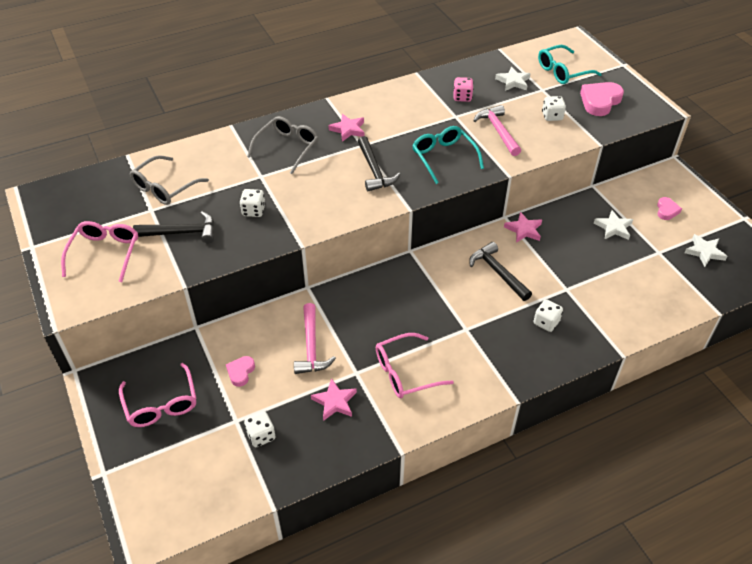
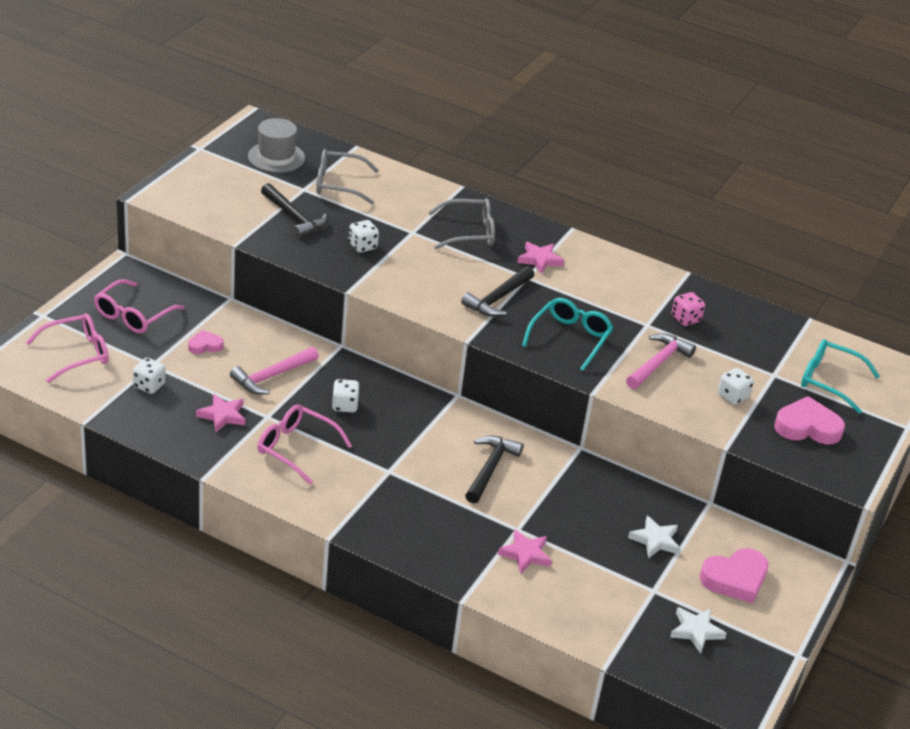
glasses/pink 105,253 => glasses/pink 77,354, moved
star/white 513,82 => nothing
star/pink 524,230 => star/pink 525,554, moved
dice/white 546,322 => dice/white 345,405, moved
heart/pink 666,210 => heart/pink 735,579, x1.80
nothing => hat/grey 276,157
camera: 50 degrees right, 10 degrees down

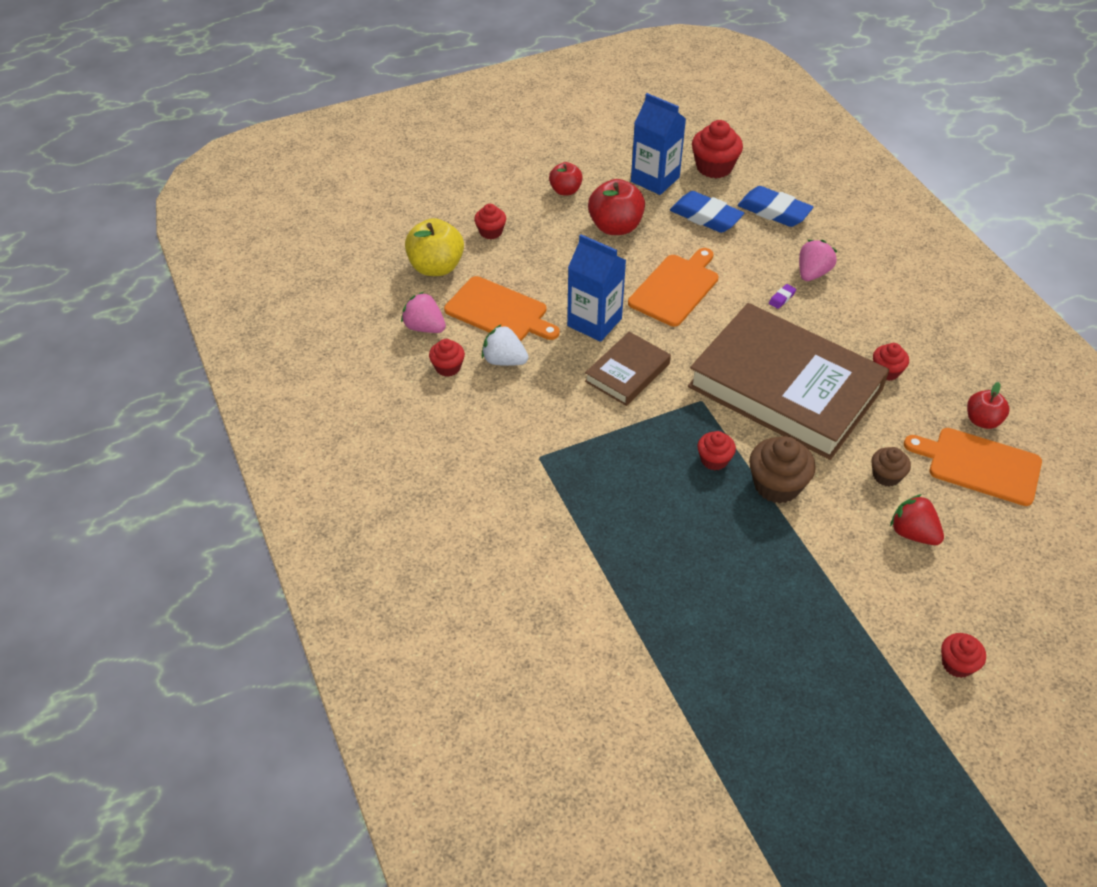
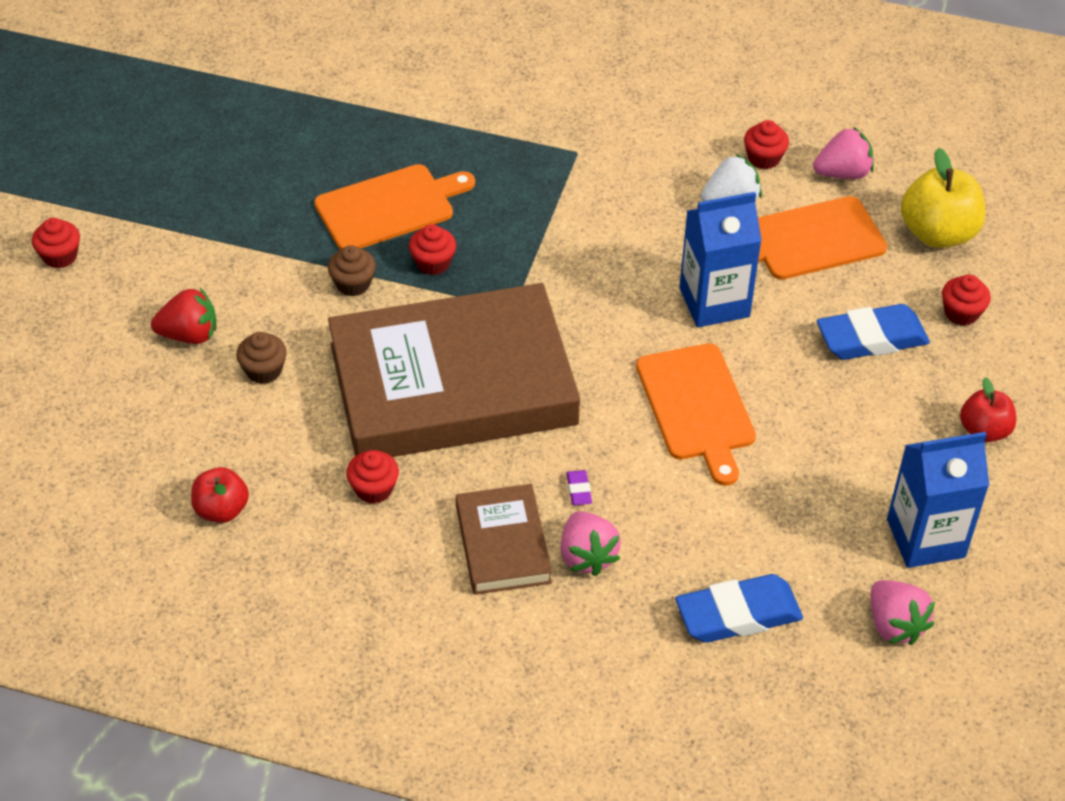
book/brown 627,372 => book/brown 503,544, moved
apple/red 615,227 => nothing
eraser/blue 706,217 => eraser/blue 871,339, moved
cupcake/red 714,167 => strawberry/pink 894,625
cupcake/brown 777,485 => cupcake/brown 353,284, x0.60
cutting board/orange 979,465 => cutting board/orange 389,207, moved
camera: 130 degrees right, 0 degrees up

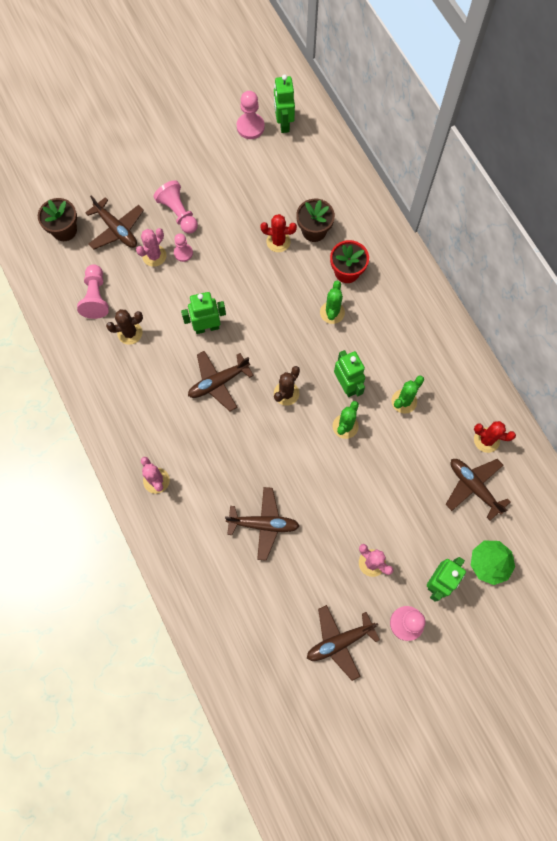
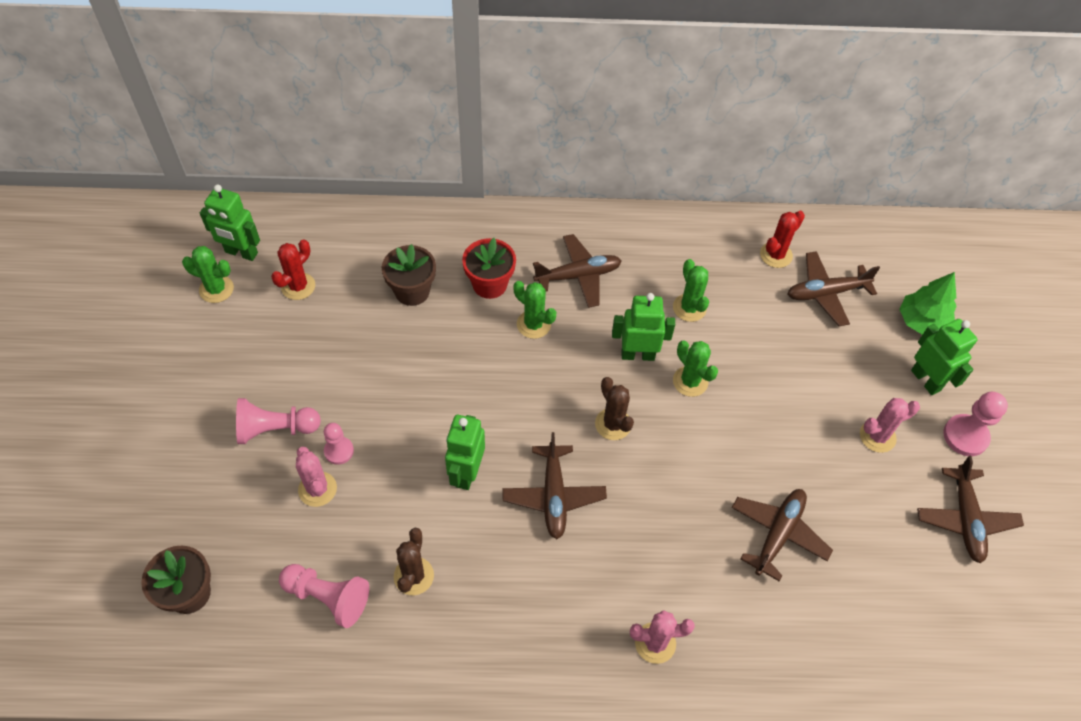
plane/brown 116,229 => plane/brown 578,276, moved
pawn/pink 250,127 => cactus/green 216,289
cactus/red 278,241 => cactus/red 298,286, moved
camera: 65 degrees left, 15 degrees down

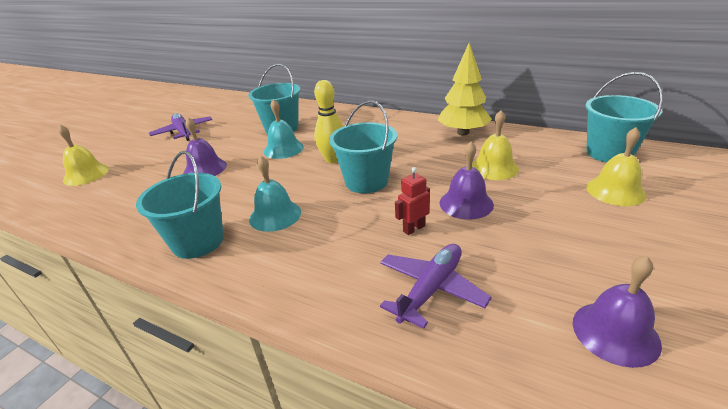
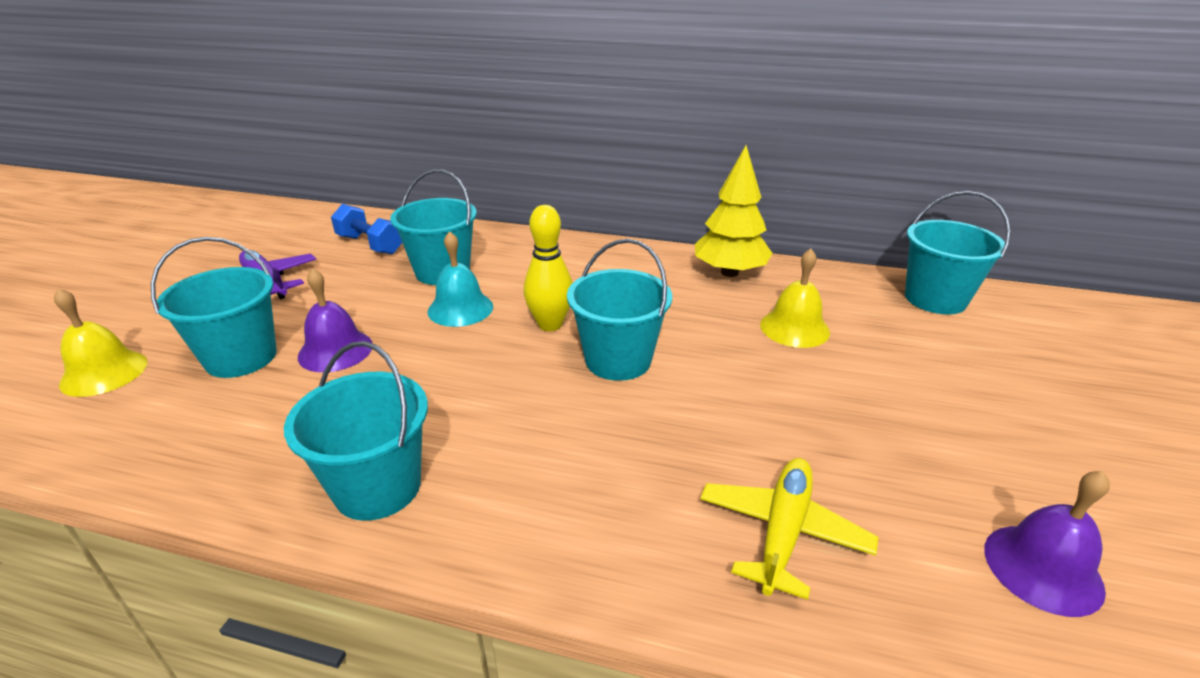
bell/turquoise 275,215 => nothing
plane/purple 431,289 => plane/yellow 782,531
robot/red 414,229 => nothing
bell/purple 466,203 => nothing
bell/yellow 615,191 => nothing
nothing => bucket/turquoise 241,357
nothing => dumbbell/blue 370,245
camera: 15 degrees left, 0 degrees up

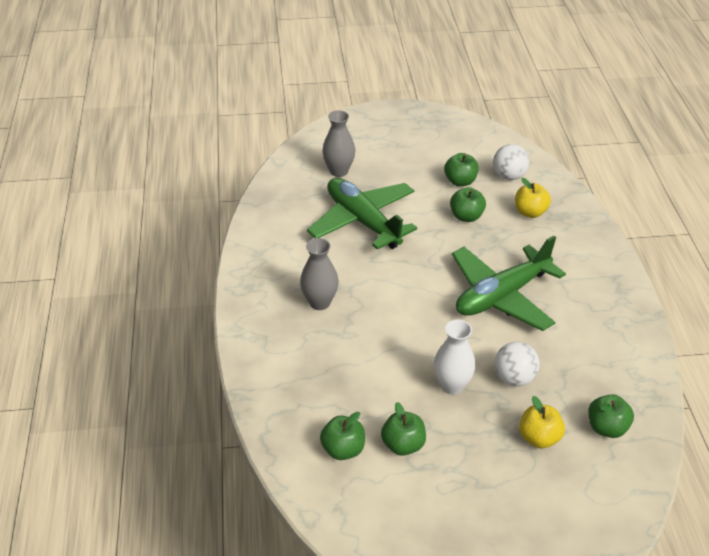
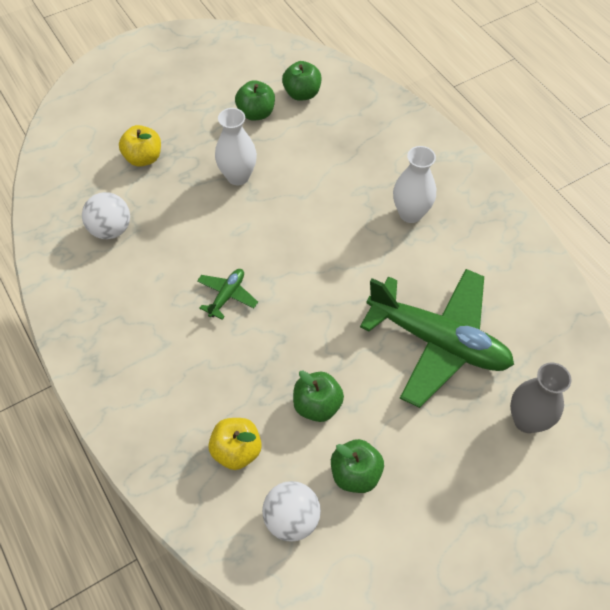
vase/grey 320,302 => vase/white 410,213
plane/green 501,296 => plane/green 227,296, x0.42
ball/white 514,378 => ball/white 111,229, moved
apple/green 606,428 => nothing
camera: 155 degrees right, 15 degrees up

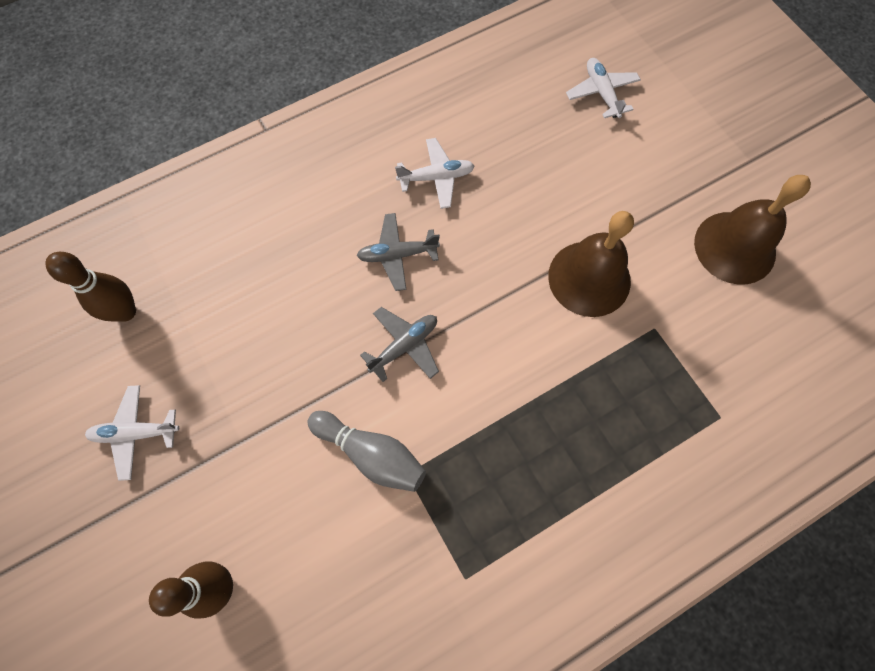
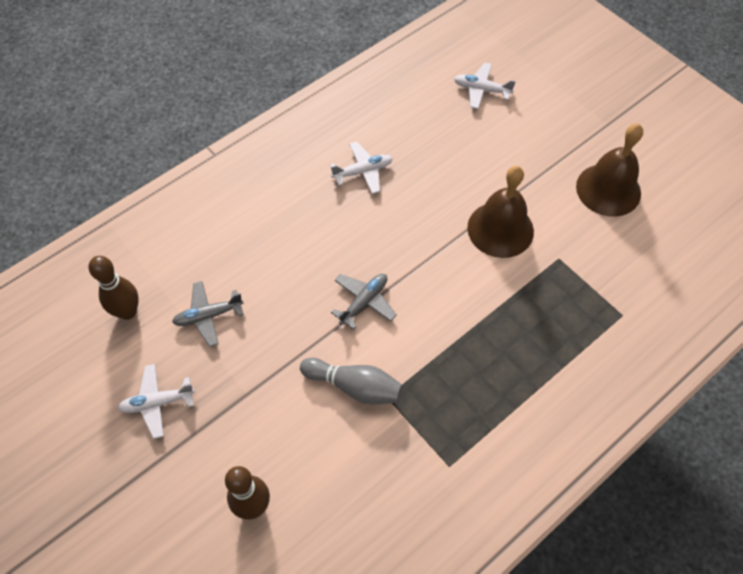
plane/grey 397,255 => plane/grey 208,316, moved
plane/white 601,93 => plane/white 481,90, 45 degrees counterclockwise
camera: 10 degrees left, 10 degrees down

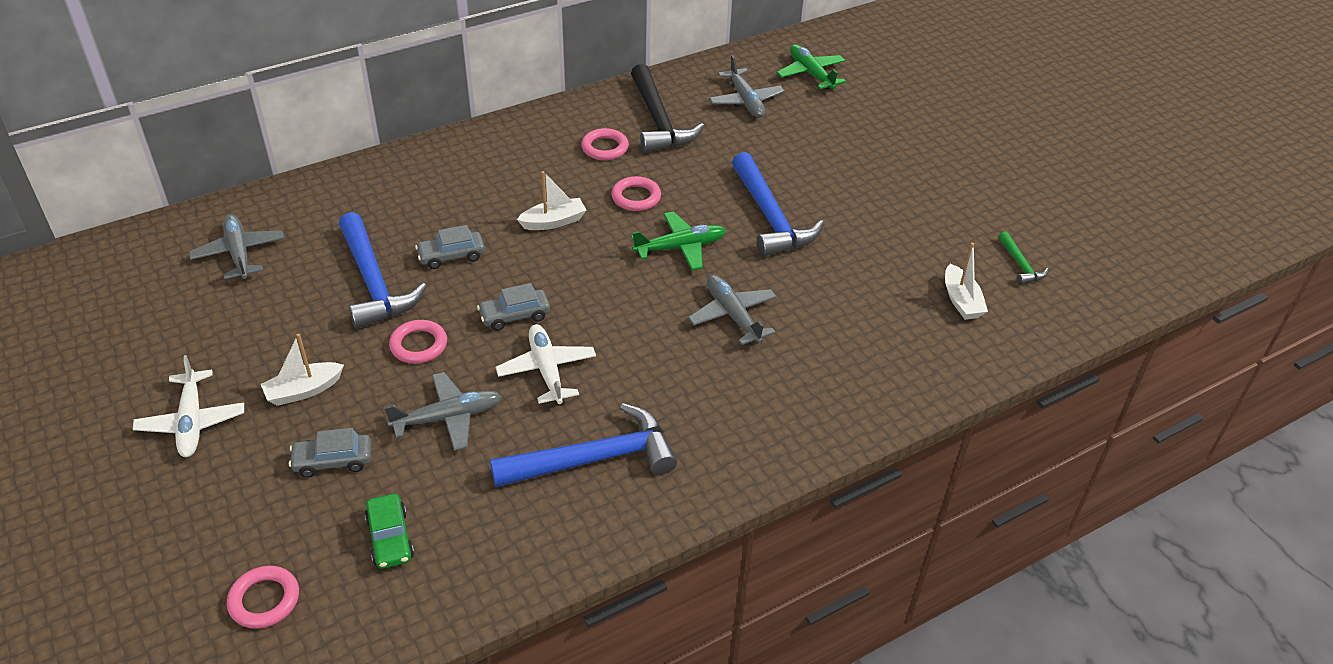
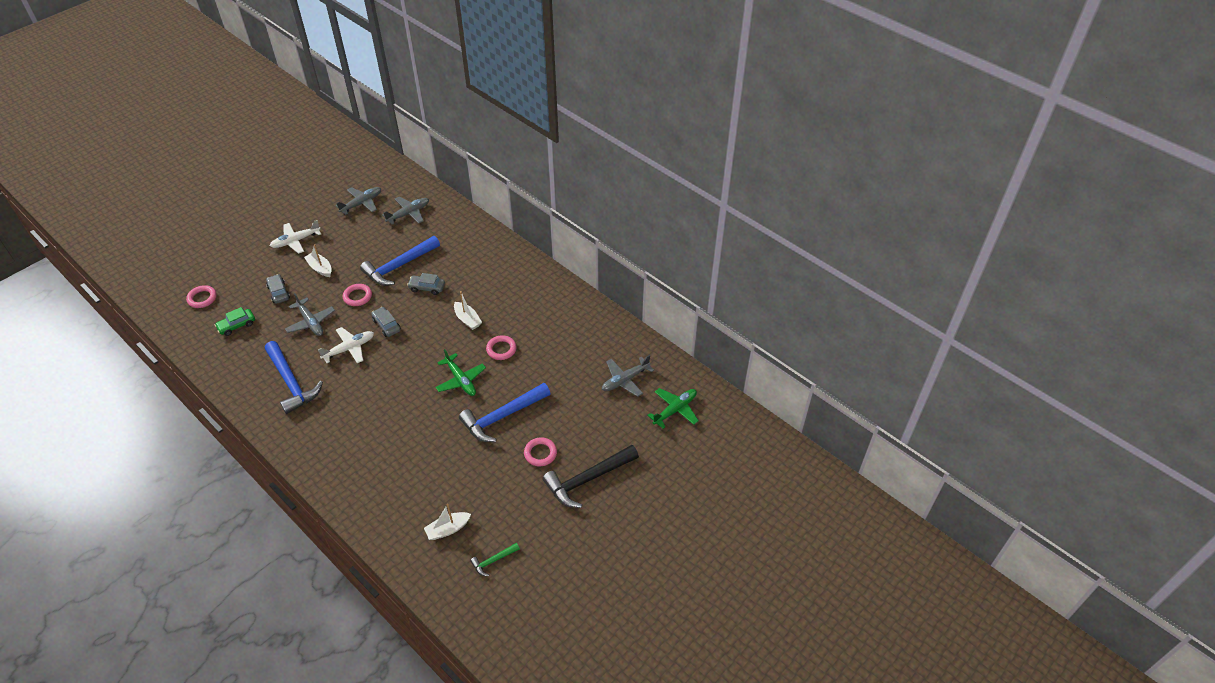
car/grey 451,256 => car/grey 427,288, 45 degrees counterclockwise
ring/pink 605,148 => ring/pink 540,453, moved
hammer/black 658,121 => hammer/black 588,479, moved
plane/grey 732,315 => plane/grey 362,203, moved
camera: 75 degrees right, 5 degrees up

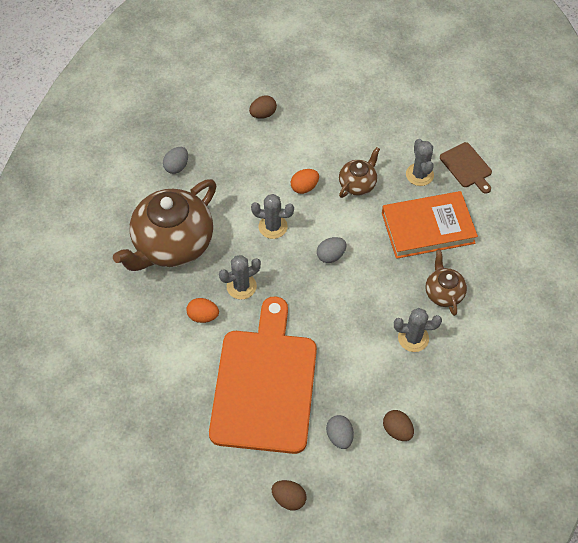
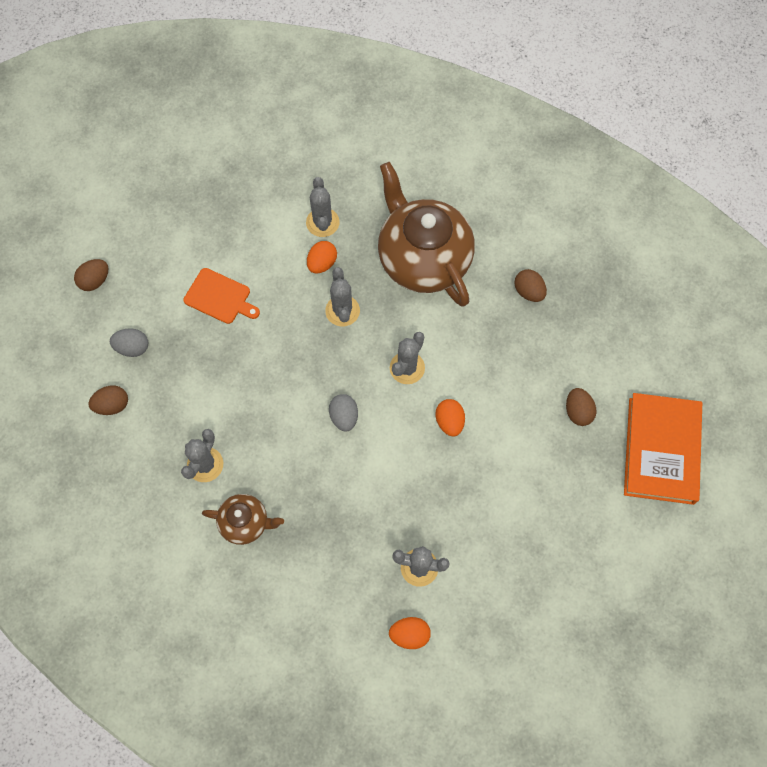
egg/grey 177,166 => egg/brown 528,291
cutting board/orange 264,384 => cutting board/orange 220,297, x0.42
teapot/brown 357,184 => nothing
book/orange 428,228 => book/orange 660,450, moved
cutting board/brown 467,167 => egg/orange 409,634
nothing => cactus/grey 322,222
camera: 110 degrees right, 10 degrees up

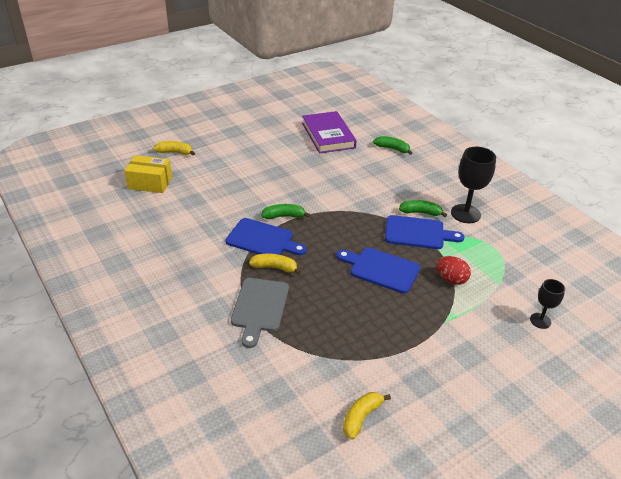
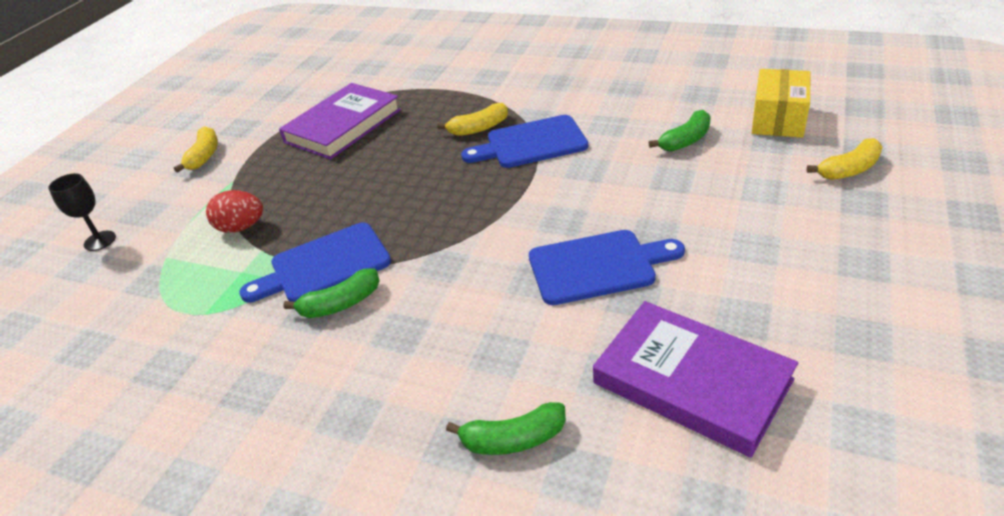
box/yellow 150,183 => box/yellow 778,119, 45 degrees counterclockwise
cutting board/grey 259,308 => nothing
banana/green 283,216 => banana/green 685,140, moved
cutting board/blue 381,269 => cutting board/blue 598,266, moved
banana/yellow 361,417 => banana/yellow 204,156, moved
goblet/black 465,214 => nothing
nothing => book/purple 343,126
camera: 150 degrees right, 0 degrees up

